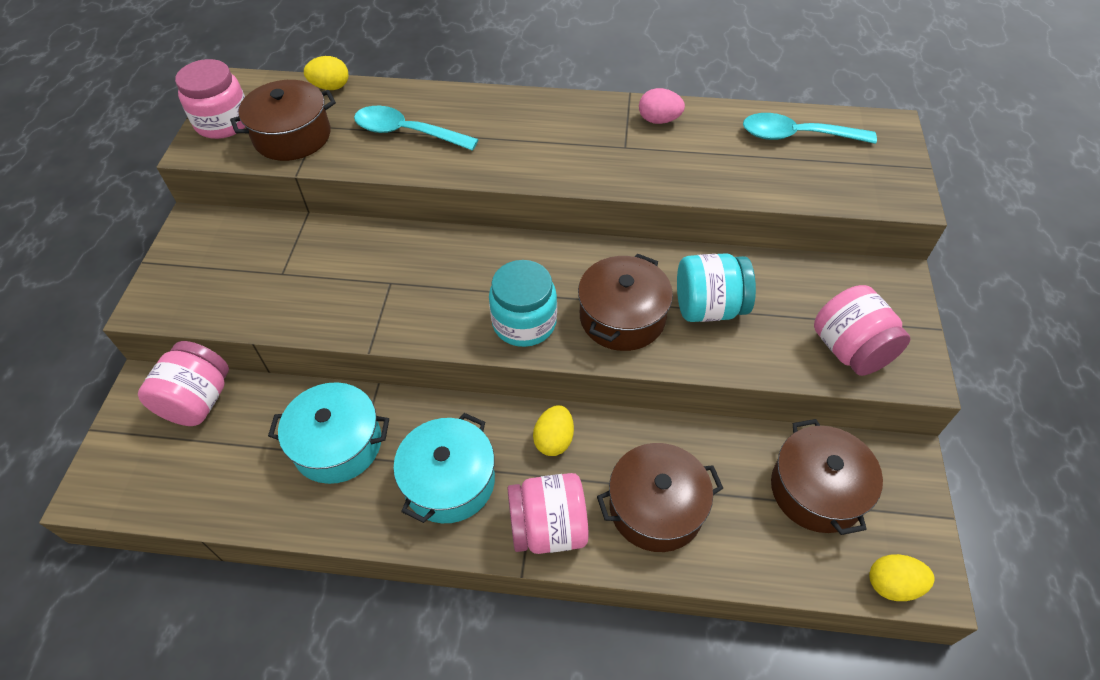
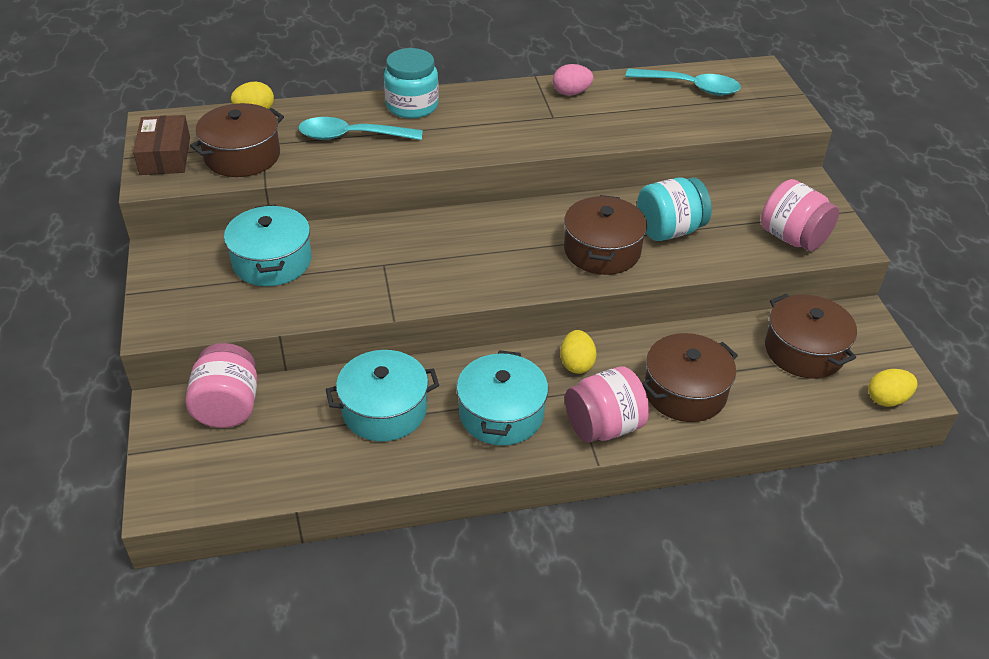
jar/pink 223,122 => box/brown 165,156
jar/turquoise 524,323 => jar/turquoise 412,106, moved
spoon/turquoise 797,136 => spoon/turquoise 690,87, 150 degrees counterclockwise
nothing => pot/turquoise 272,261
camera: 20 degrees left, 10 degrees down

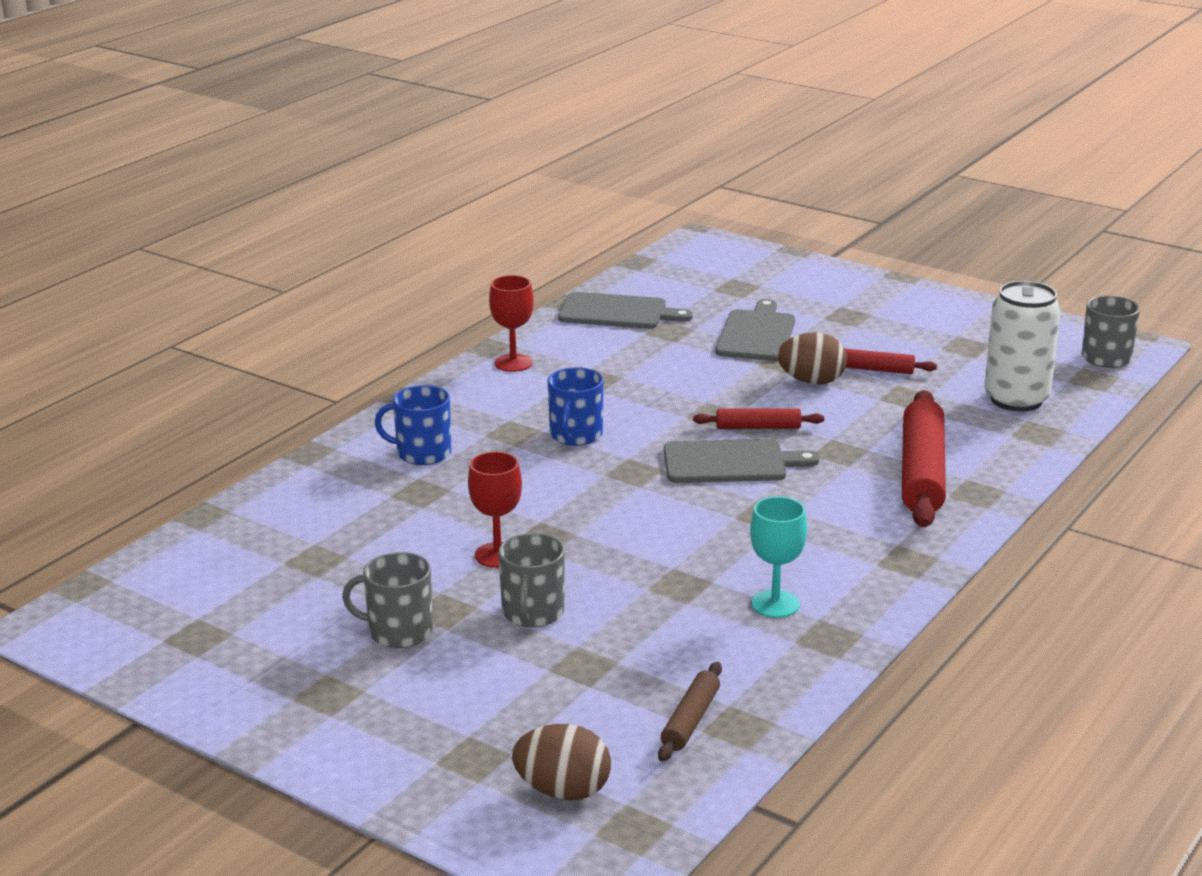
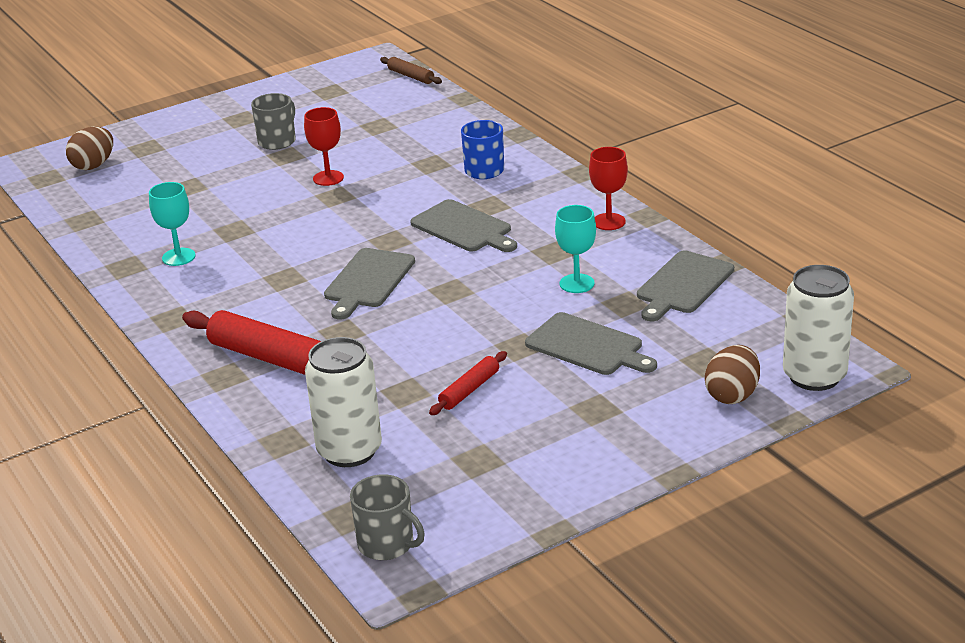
mug/grey 532,613 => nothing
mug/blue 575,435 => cutting board/grey 464,228
rolling pin/brown 690,720 => rolling pin/brown 411,76, moved
rolling pin/red 758,427 => nothing
egg/brown 811,381 => egg/brown 732,395, moved
nothing => goblet/turquoise 577,283
nothing => can/white 814,376
camera: 115 degrees right, 5 degrees up

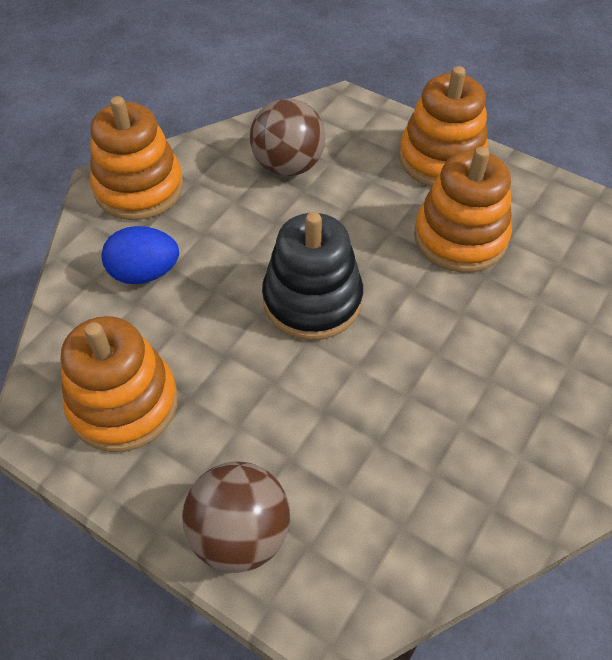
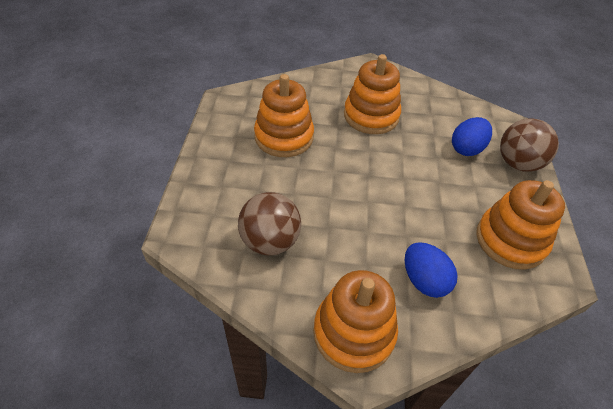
stacking toy/black 312,300 => nothing
stacking toy/orange 441,159 => stacking toy/orange 371,116, moved
nothing => egg/blue 467,149
camera: 120 degrees left, 5 degrees down

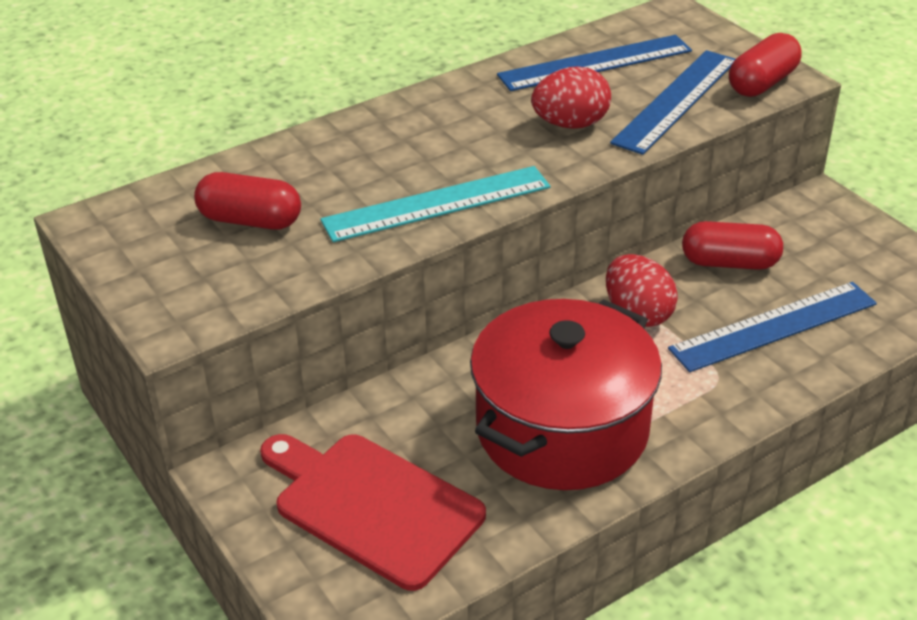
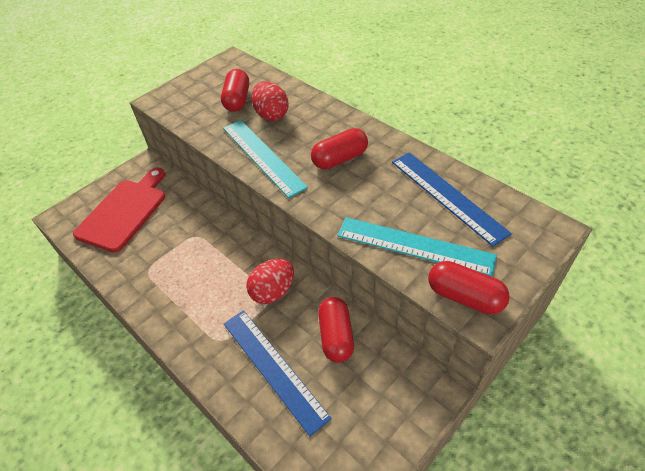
pot/red 562,429 => nothing
egg/red 570,124 => egg/red 271,115, moved
ruler/blue 675,100 => ruler/turquoise 414,245
nothing => capsule/red 340,159
camera: 80 degrees right, 10 degrees up

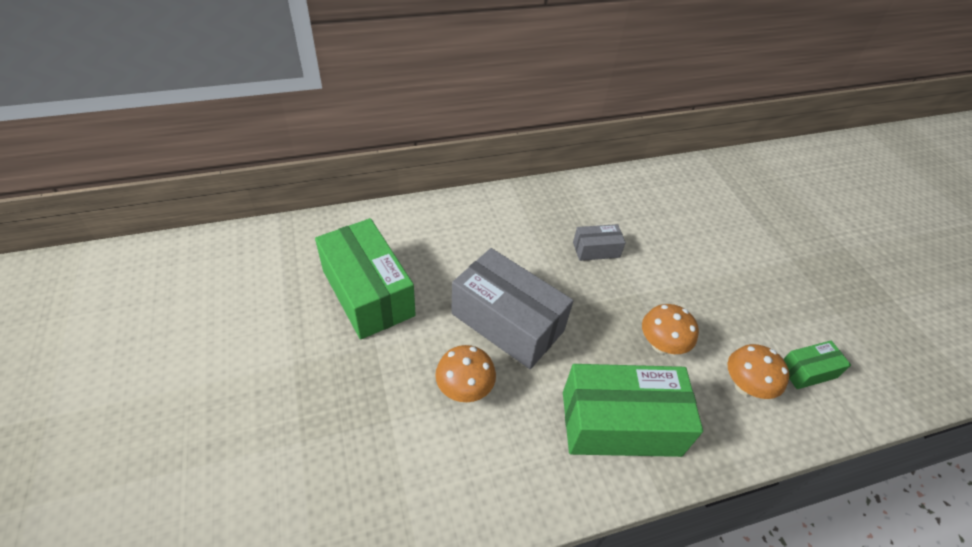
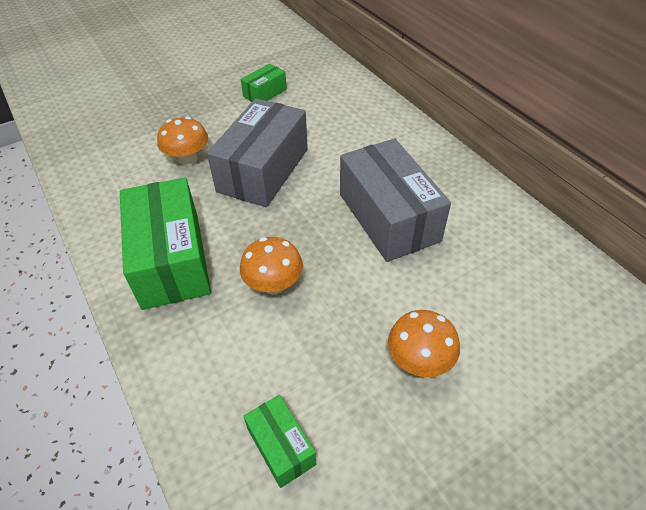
box/green 368,293 => box/green 265,93, x0.48
box/grey 596,249 => box/grey 388,217, x2.07
mushroom/orange 745,386 => mushroom/orange 419,361, moved
camera: 80 degrees right, 0 degrees up

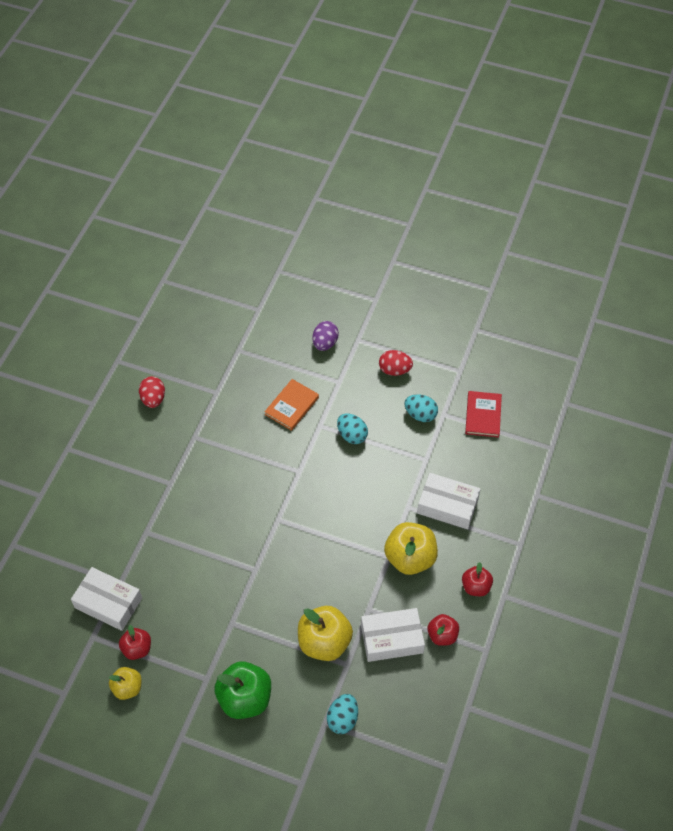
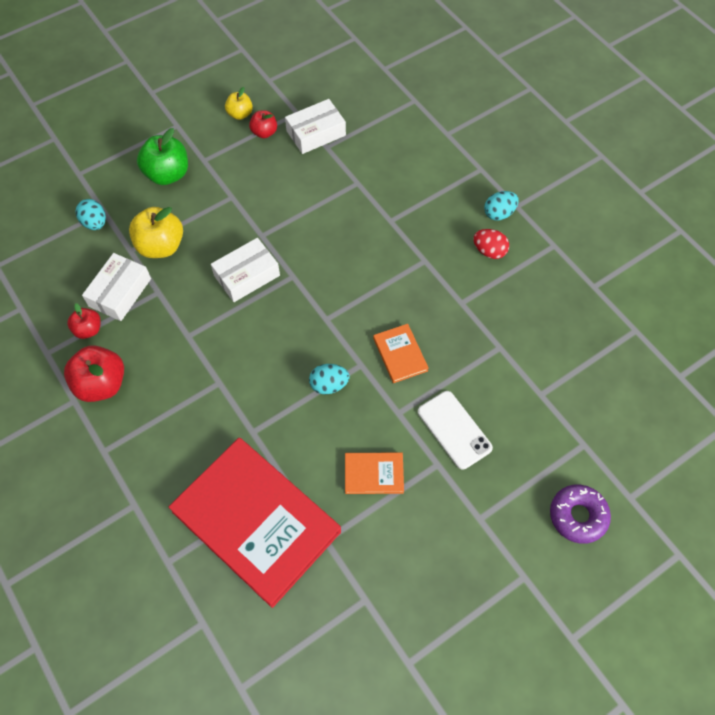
egg/purple 325,343 => phone/white 454,429
egg/red 394,370 => book/orange 374,474
apple/yellow 410,558 => nothing
egg/turquoise 420,414 => egg/turquoise 499,213, moved
box/white 447,506 => box/white 247,275, moved
apple/red 476,587 => apple/red 101,384, x1.73
book/red 483,415 => book/red 256,522, x2.37
nothing => donut/purple 578,516
camera: 125 degrees right, 5 degrees up

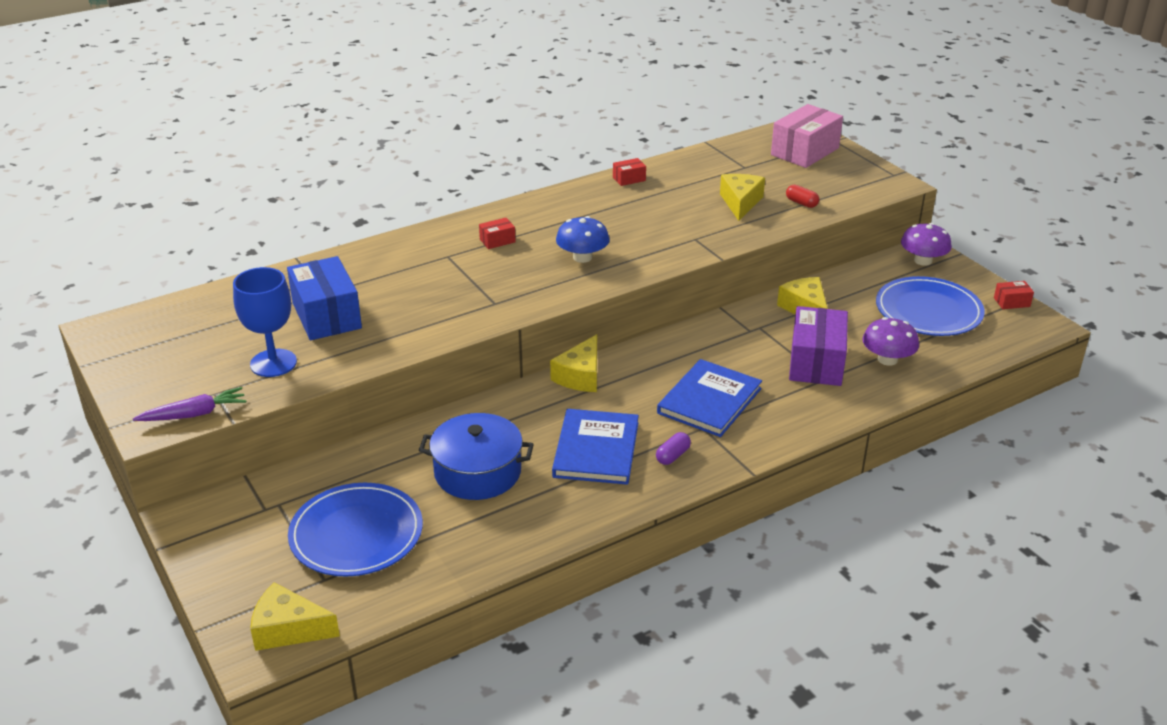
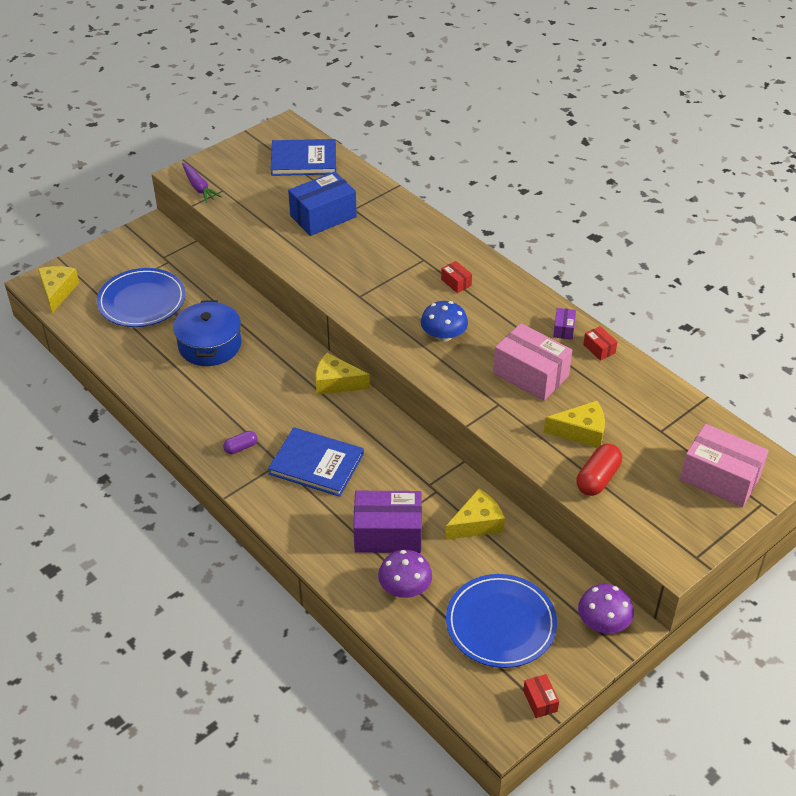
goblet/blue 273,363 => nothing
book/blue 596,450 => book/blue 303,160, moved
capsule/purple 673,456 => capsule/purple 241,447, 60 degrees counterclockwise
capsule/red 801,203 => capsule/red 598,478, x1.68
nothing => box/pink 530,375
nothing => box/purple 563,329
camera: 80 degrees right, 10 degrees up

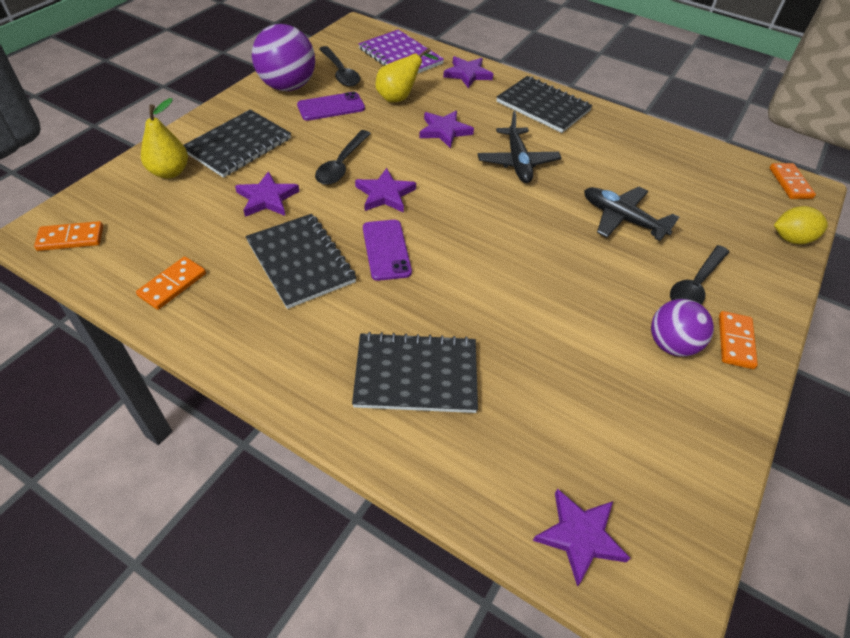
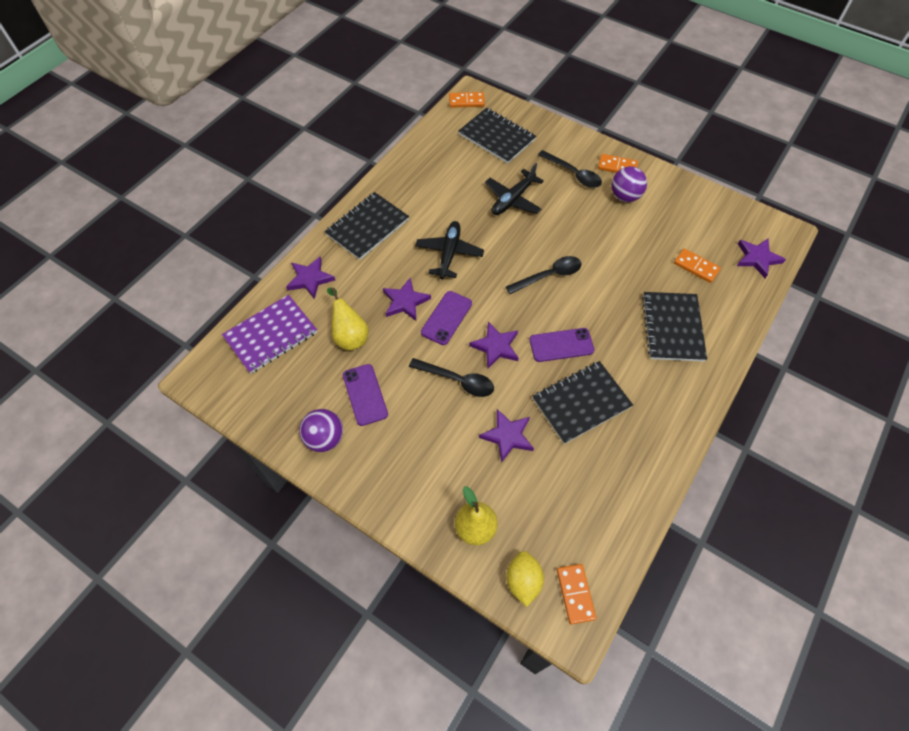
domino/orange 172,285 => domino/orange 696,267, moved
notebook/black 238,145 => notebook/black 497,137, moved
ball/purple 287,86 => ball/purple 325,438, x0.66
spoon/black 340,73 => spoon/black 549,275, moved
plane/black 517,162 => plane/black 449,253, 75 degrees counterclockwise
lemon/yellow 791,239 => lemon/yellow 523,581, moved
nothing => phone/purple 446,318
camera: 85 degrees left, 10 degrees up

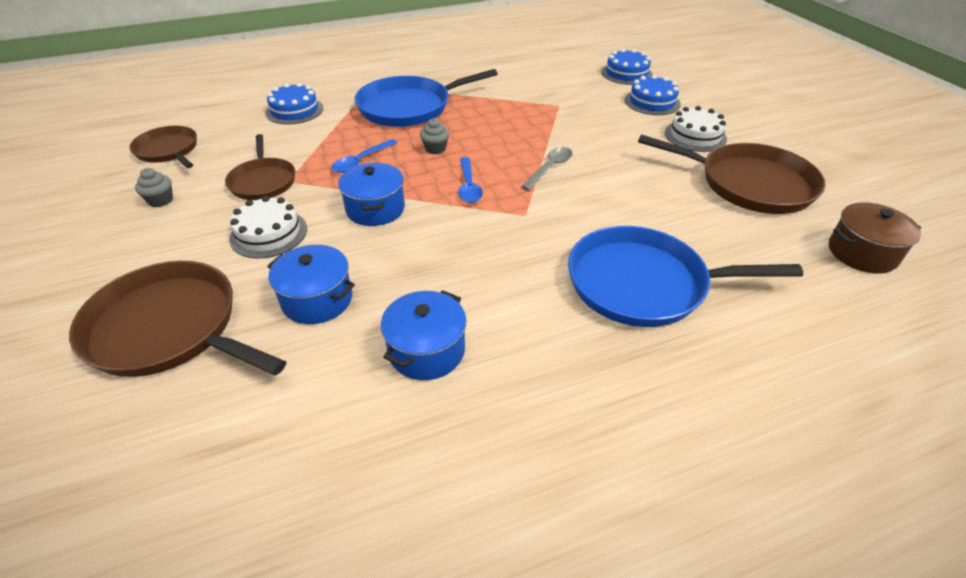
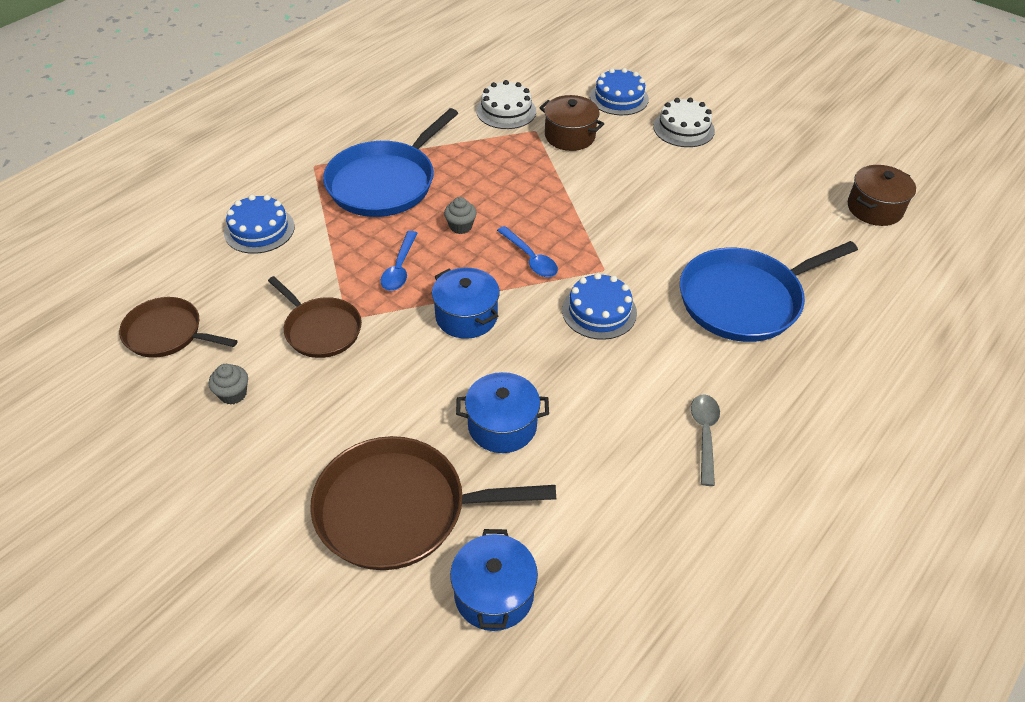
cake/white 269,233 => cake/white 506,111, moved
pot/blue 426,350 => pot/blue 494,594, moved
spoon/grey 549,168 => spoon/grey 704,435, moved
cake/blue 626,73 => cake/blue 599,311, moved
pan/brown 749,184 => nothing
nothing => pot/brown 570,136
camera: 30 degrees left, 5 degrees up

